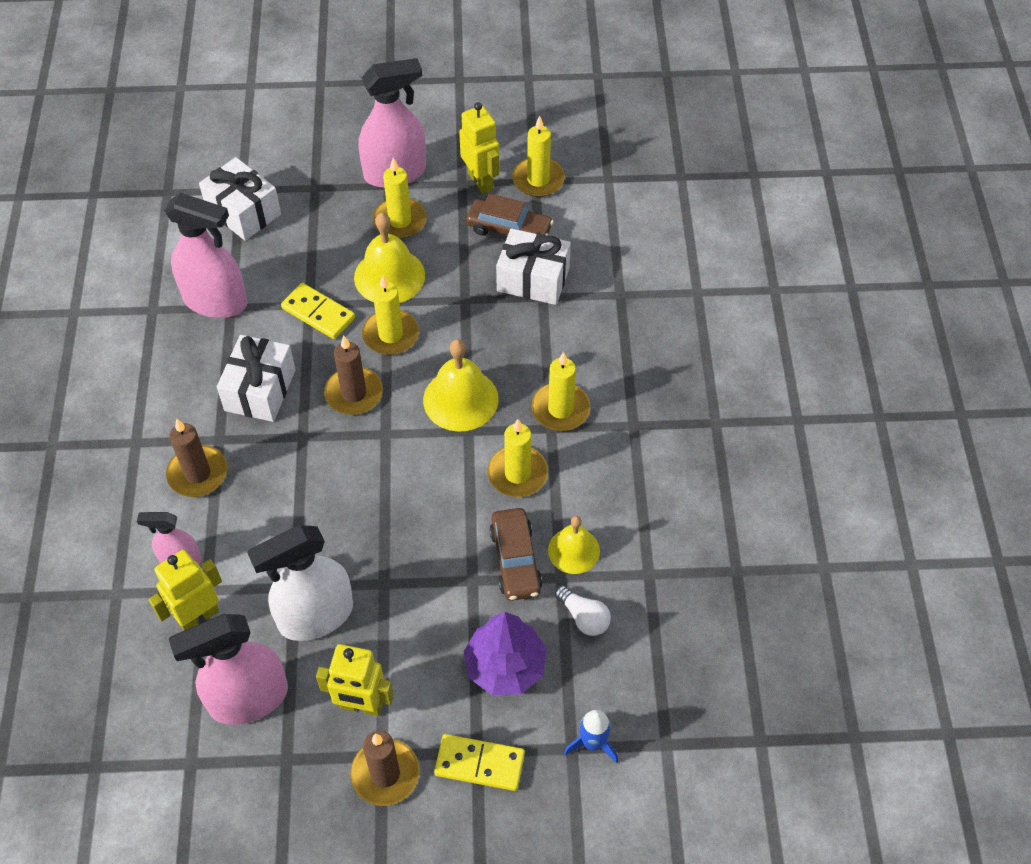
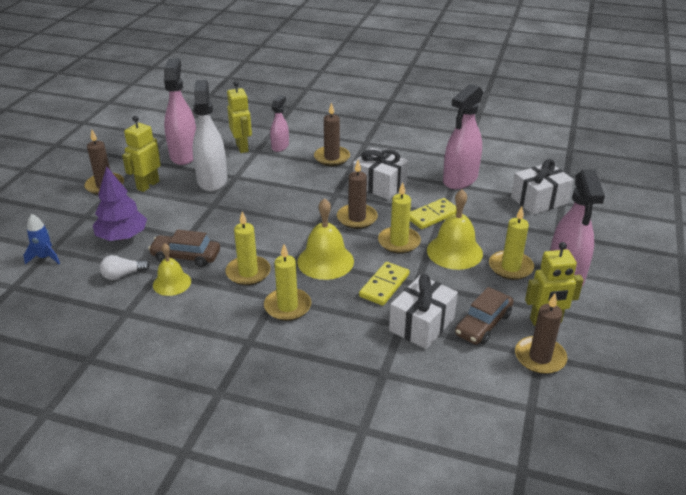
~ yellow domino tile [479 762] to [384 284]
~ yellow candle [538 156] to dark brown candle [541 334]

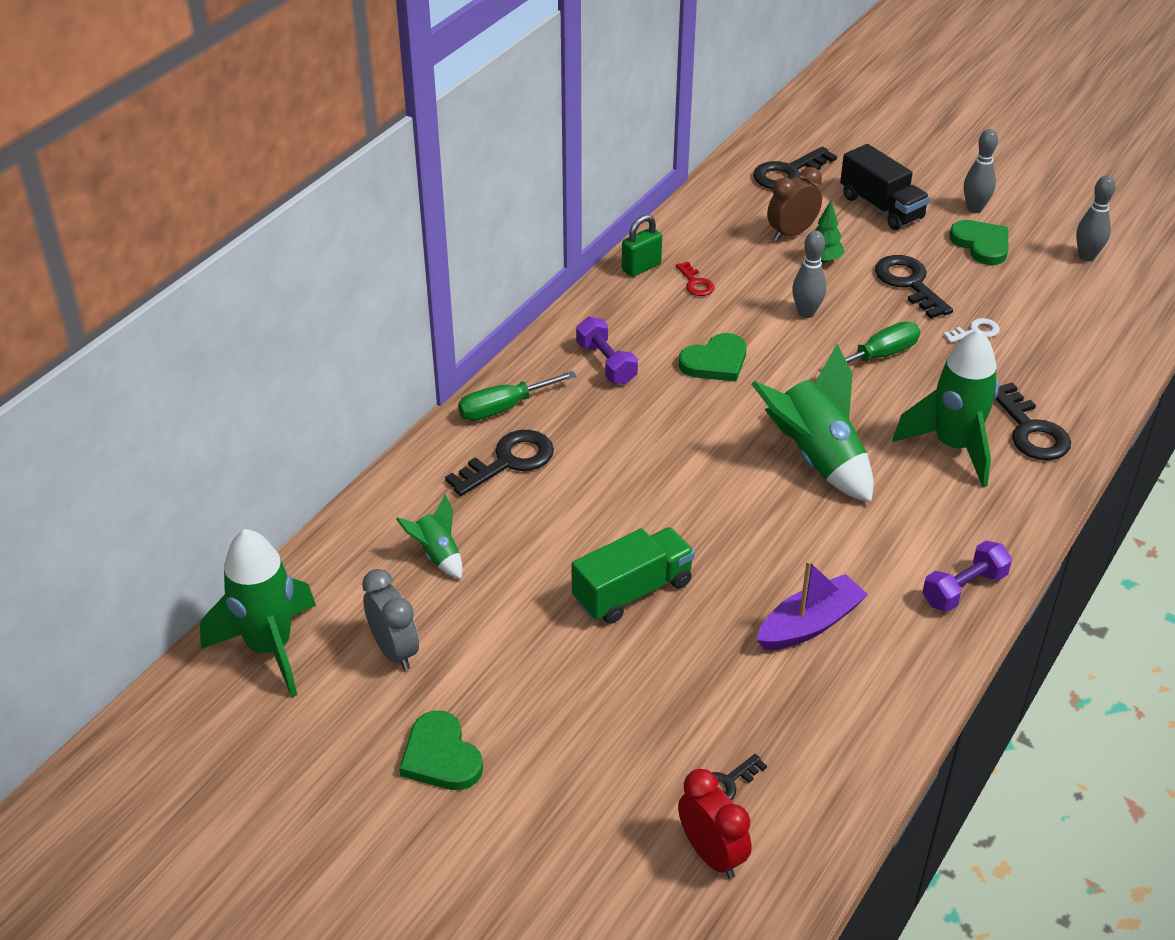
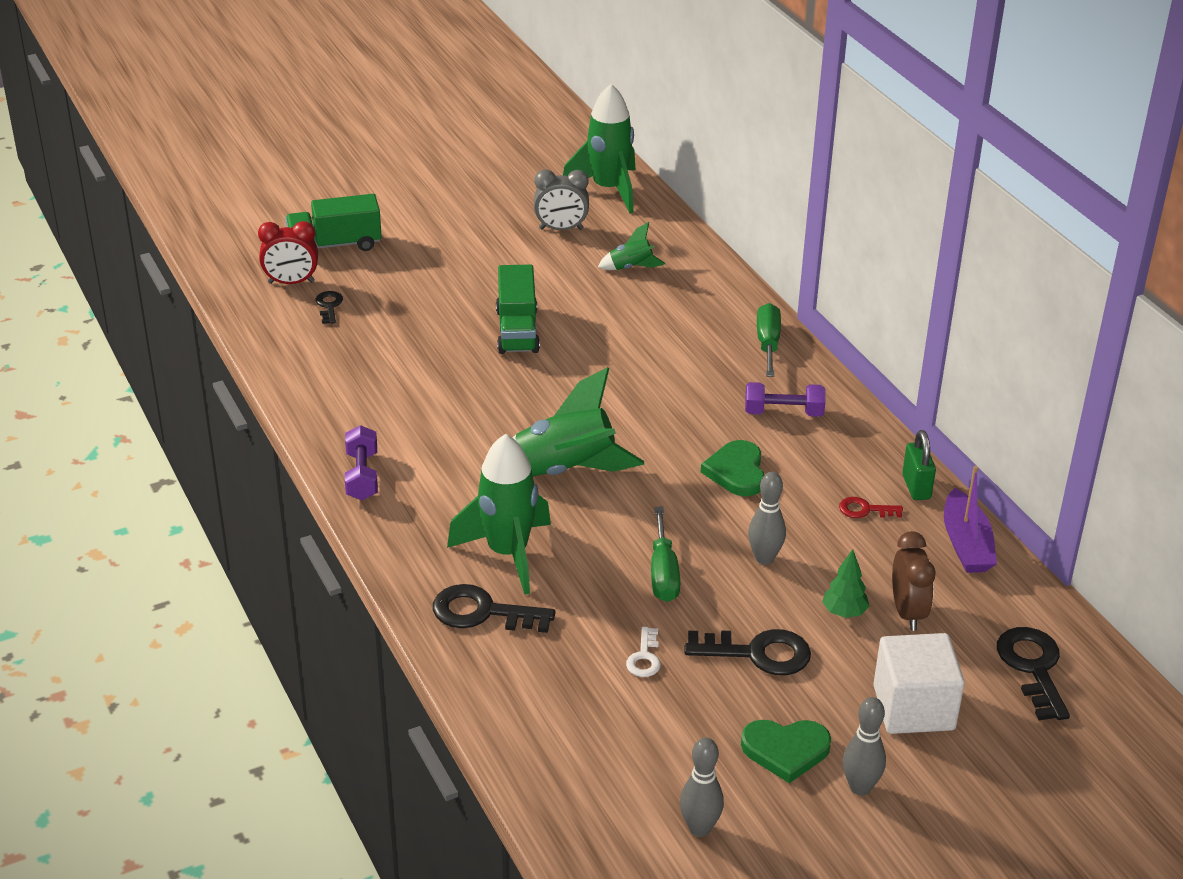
+ leaf-green lorry [333 222]
~ jet-black lorry [885 187] to pure white solid cube [919 683]
~ violet boat [812 605] to [970 519]
- leaf-green heart shape [441 750]
- jet-black key [499 463]

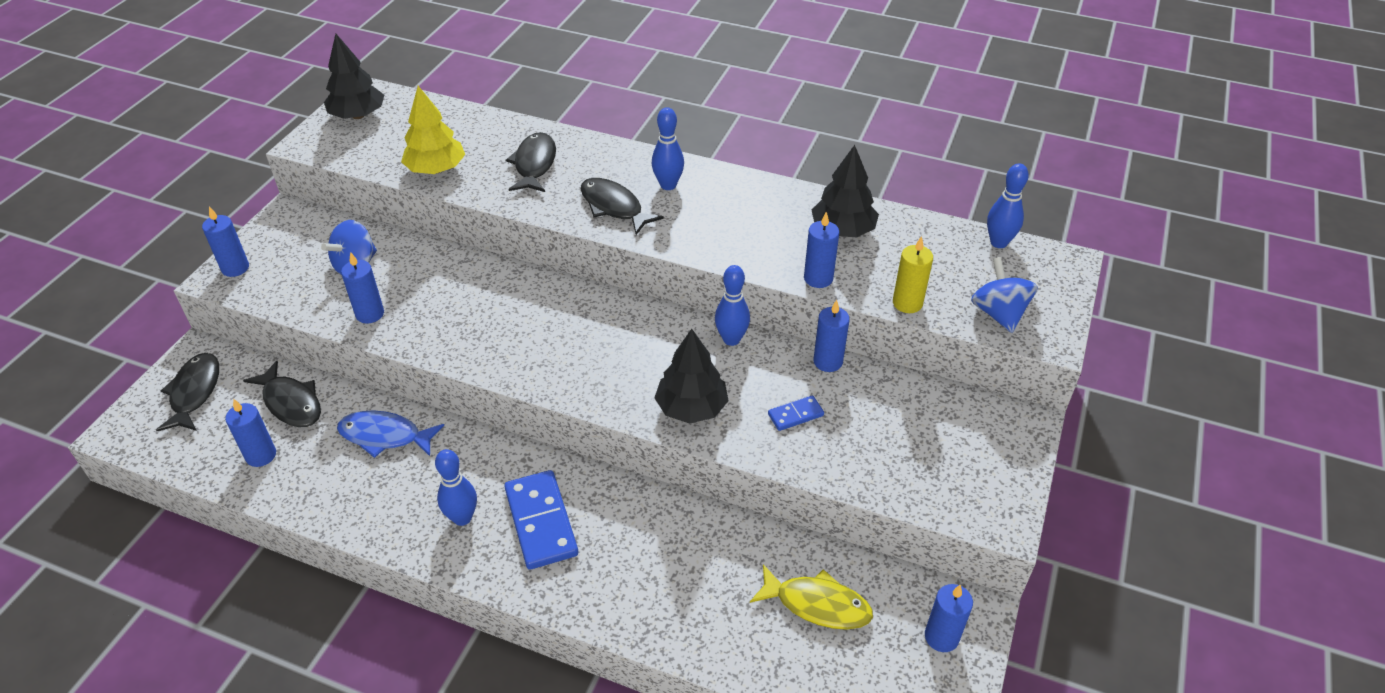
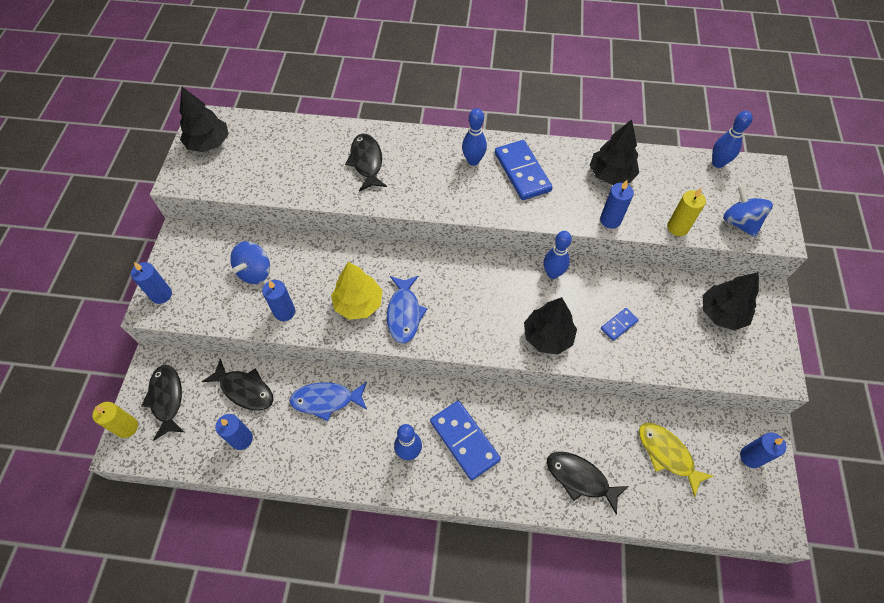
+ yellow candle [115 420]
~ yellow toy tree [433 130] to [357 291]
+ blue fish [407 310]
+ blue domino tile [523 170]
~ jet-black fish [622 206] to [588 483]
~ yellow fish [811 597] = [676 460] 135 degrees counterclockwise
+ jet-black toy tree [731 301]
- blue candle [831 336]

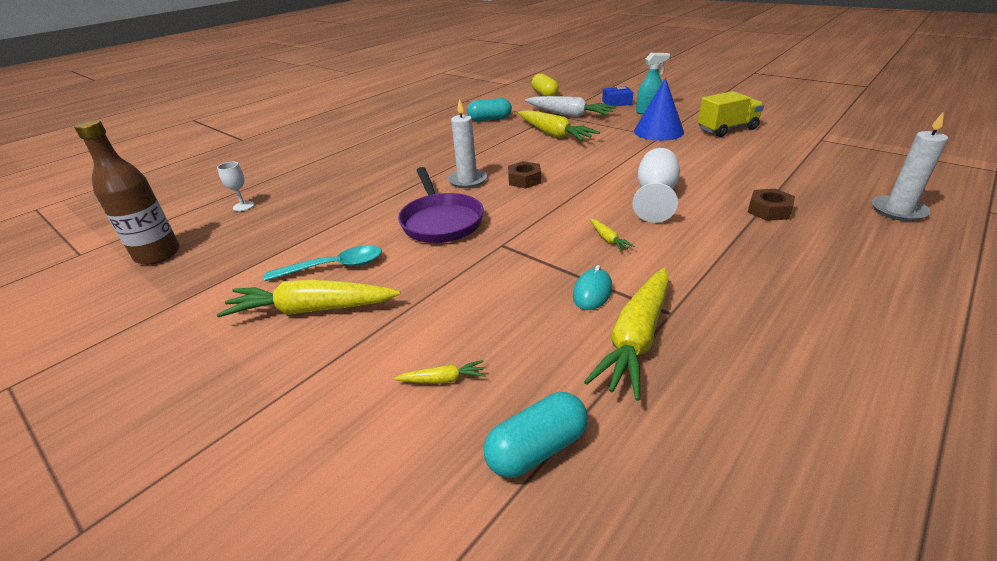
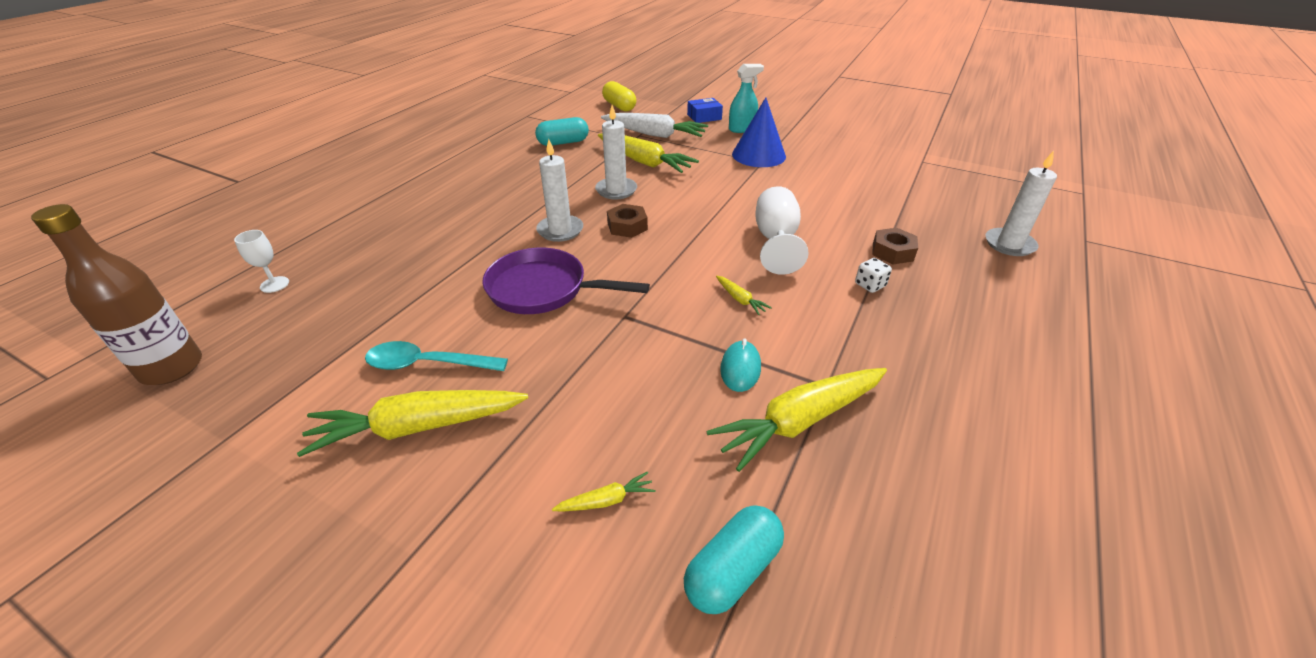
~ teal spoon [323 263] = [436 356] 150 degrees counterclockwise
~ violet pan [441 205] = [566 281] 135 degrees clockwise
+ pure white candle [616 152]
~ yellow toy carrot [626 334] = [796 420] 45 degrees clockwise
+ pure white dice [873 275]
- yellow lorry [731 114]

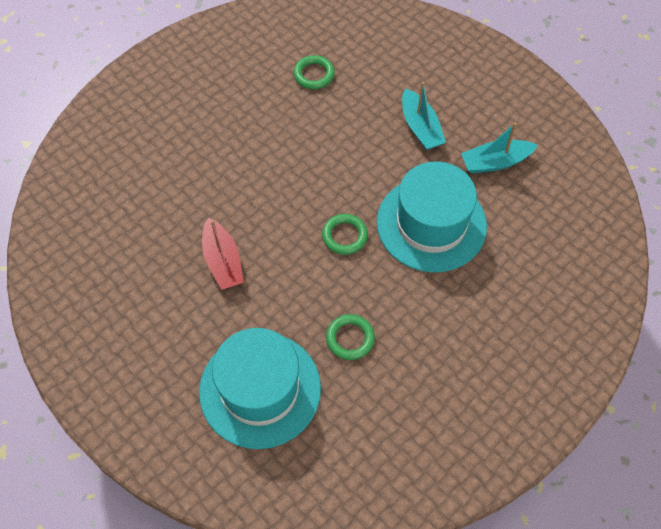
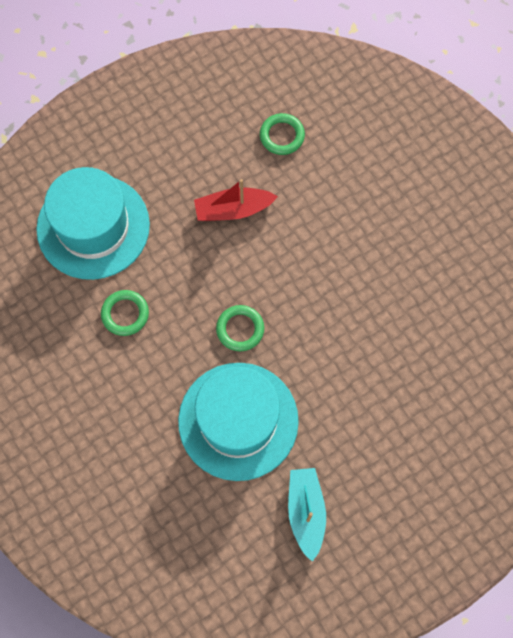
~ leaf-green torus [314 72] to [282 134]
- teal boat [424 116]

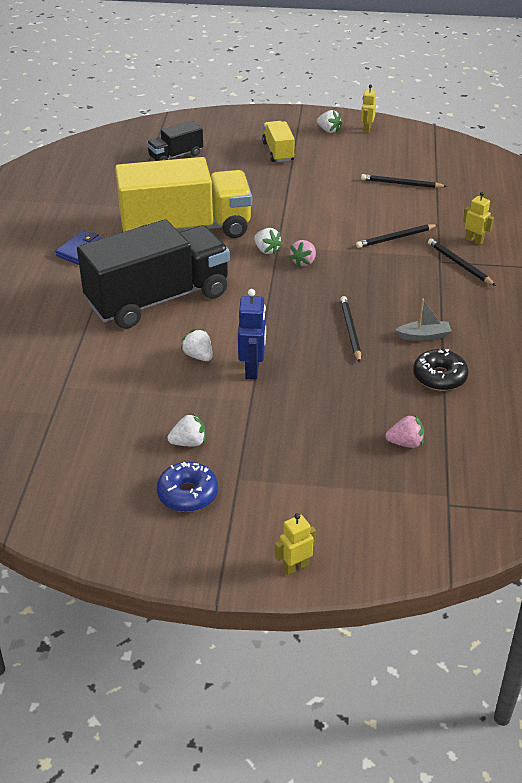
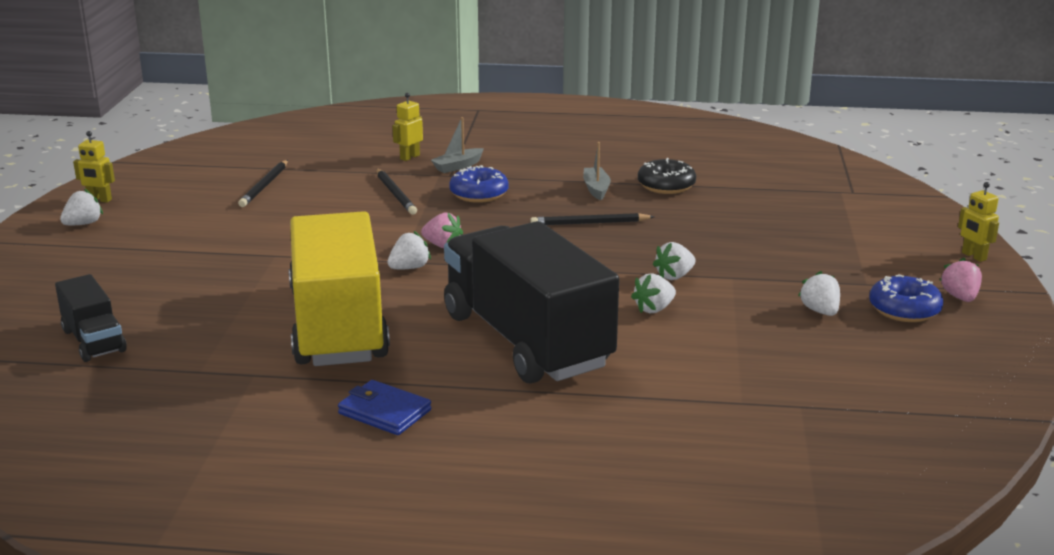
~ jet-black wooden pencil [462 262] to ash-grey boat [457 145]
+ blue donut [478 184]
~ blue toy robot [252 334] to pure white berry [674 261]
~ rose-pink berry [404 431] to [961 280]
- yellow lorry [278 141]

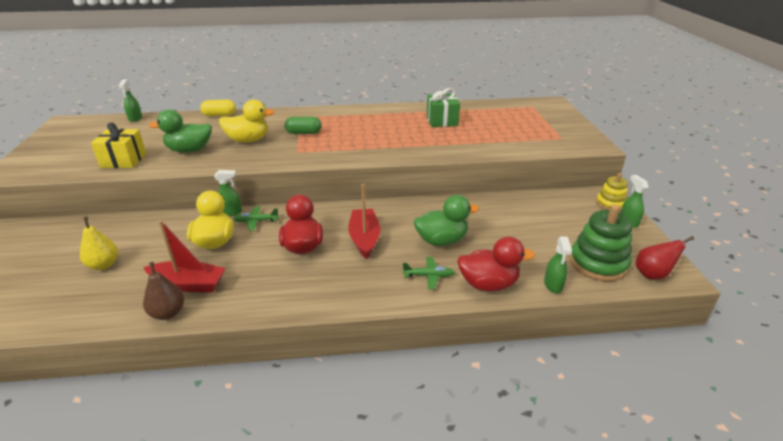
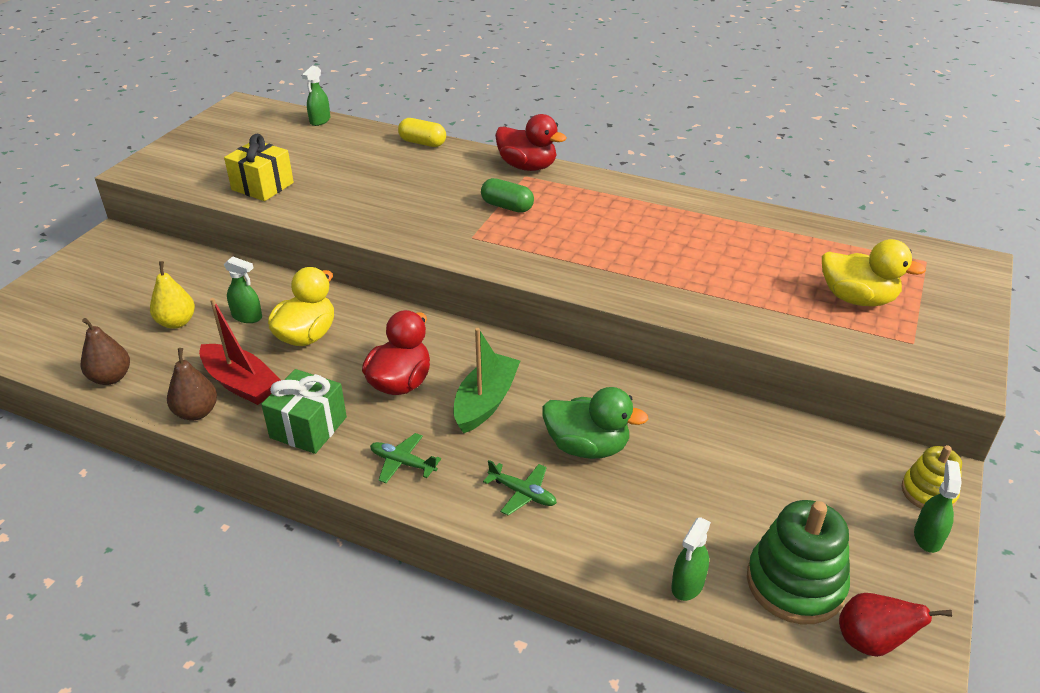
+ dark brown pear [105 351]
~ leaf-green spray bottle [228 193] to [243 289]
~ leaf-green wrapped gift [443 107] to [304 411]
~ leaf-green toy plane [256 218] to [405 458]
~ scarlet boat [364 221] to leaf-green boat [486 380]
~ scarlet rubber duck [496 264] to [531 142]
~ yellow rubber duck [247 120] to [874 272]
- leaf-green rubber duck [180 131]

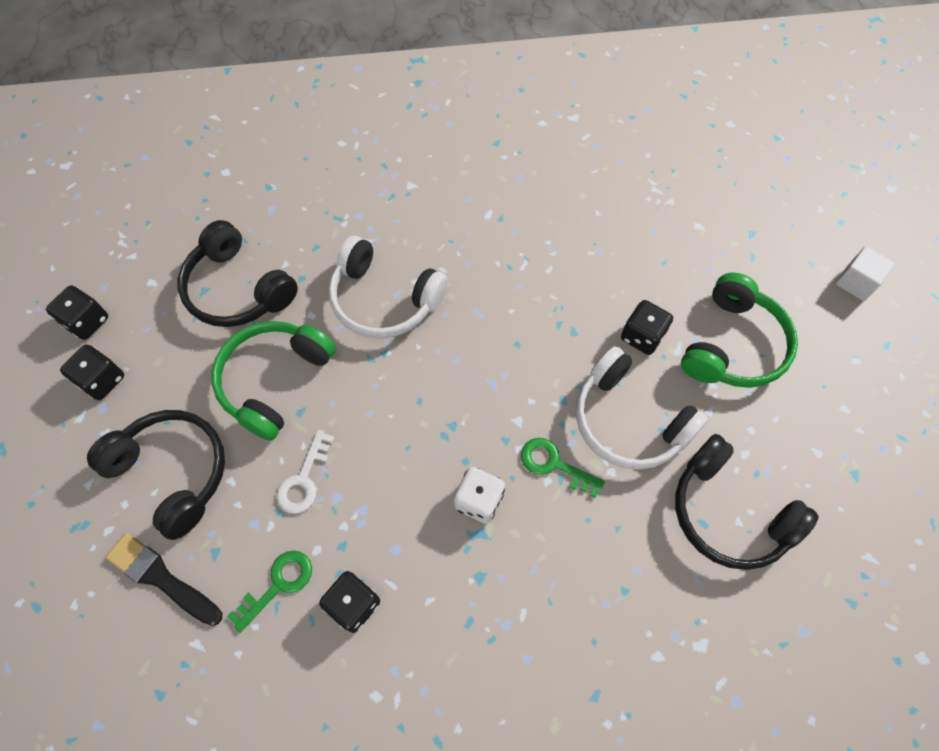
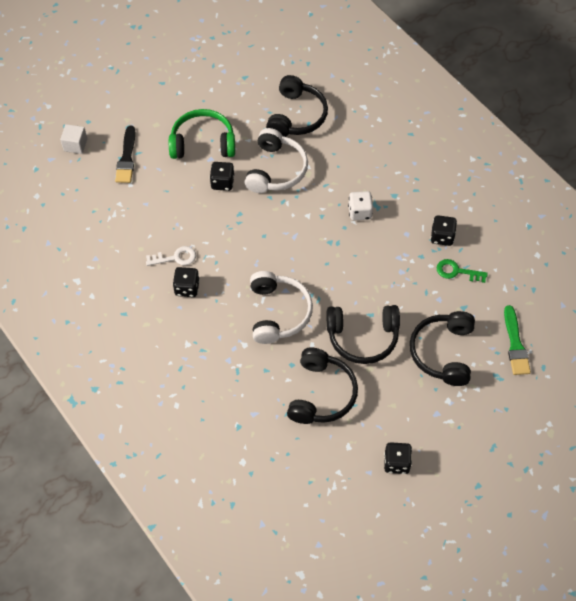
~ pure white solid cube [865 273] to [73 139]
~ jet-black paintbrush [163 579] to [125 154]
~ pure white key [305 472] to [171 256]
~ jet-black dice [92 372] to [186 282]
~ leaf-green headset [274 381] to jet-black headset [363 334]
+ leaf-green paintbrush [517 340]
- leaf-green key [563 468]

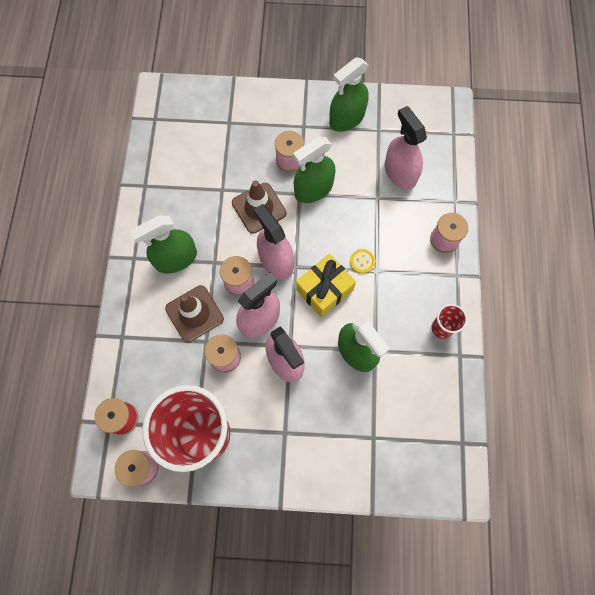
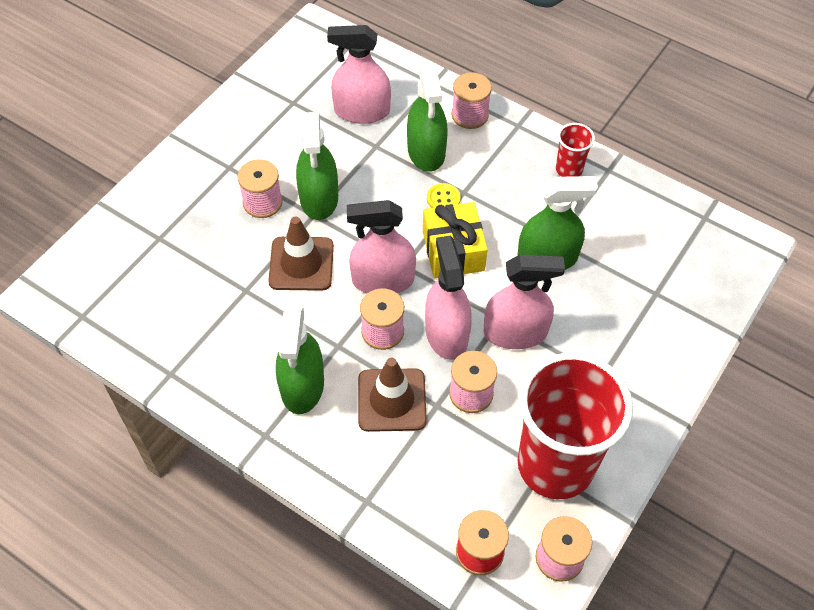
~ leaf-green spray bottle [349 94] to [427 118]

